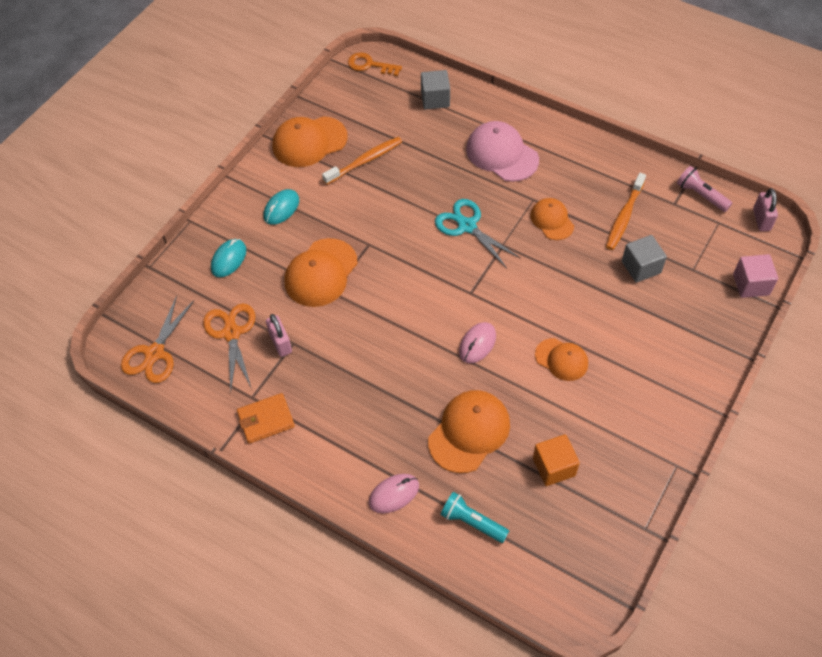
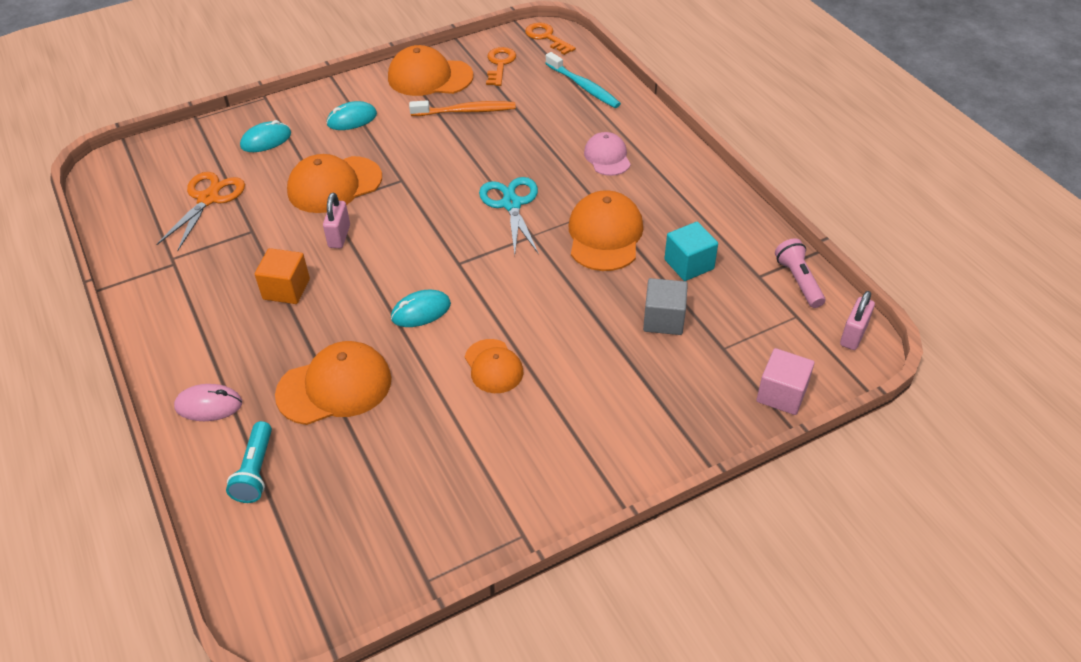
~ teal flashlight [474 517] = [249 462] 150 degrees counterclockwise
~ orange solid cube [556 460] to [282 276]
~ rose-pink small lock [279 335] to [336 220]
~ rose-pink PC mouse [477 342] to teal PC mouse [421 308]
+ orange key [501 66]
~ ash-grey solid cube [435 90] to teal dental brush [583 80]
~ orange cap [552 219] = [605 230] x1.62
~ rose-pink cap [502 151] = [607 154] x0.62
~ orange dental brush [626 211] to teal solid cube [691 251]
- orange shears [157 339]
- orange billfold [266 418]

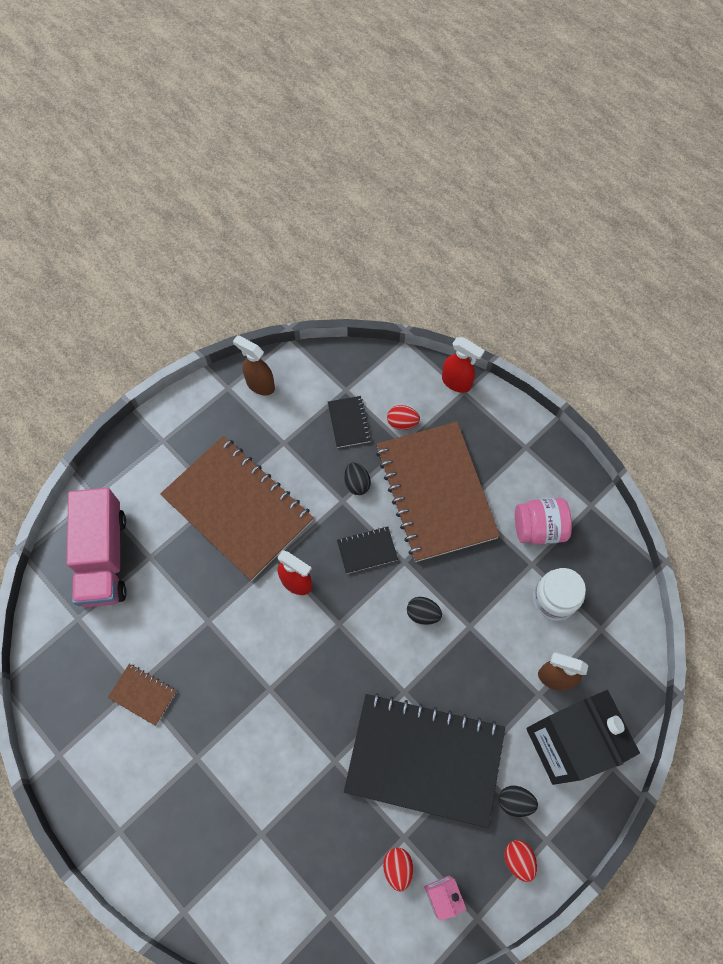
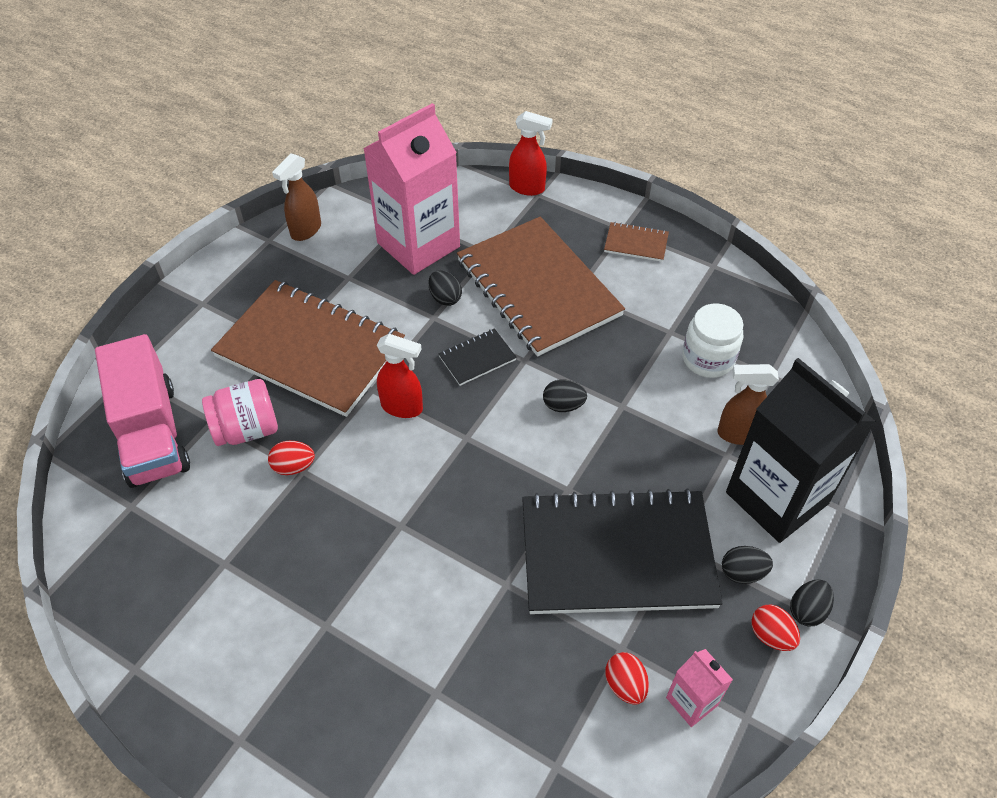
~ rose-pink jar [543 521] to [240 412]
~ scarlet egg [403 417] to [291 458]
~ dark brown spray bottle [254 365] = [296 197] 75 degrees counterclockwise
~ jet-black exercise book [349 422] to rose-pink juice carton [411 189]
~ dark brown exercise book [142 695] to [636 242]
+ jet-black egg [812 603]

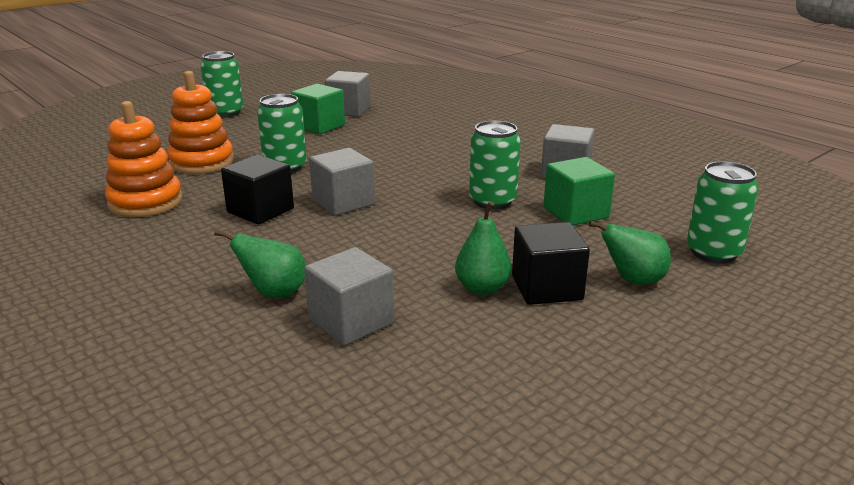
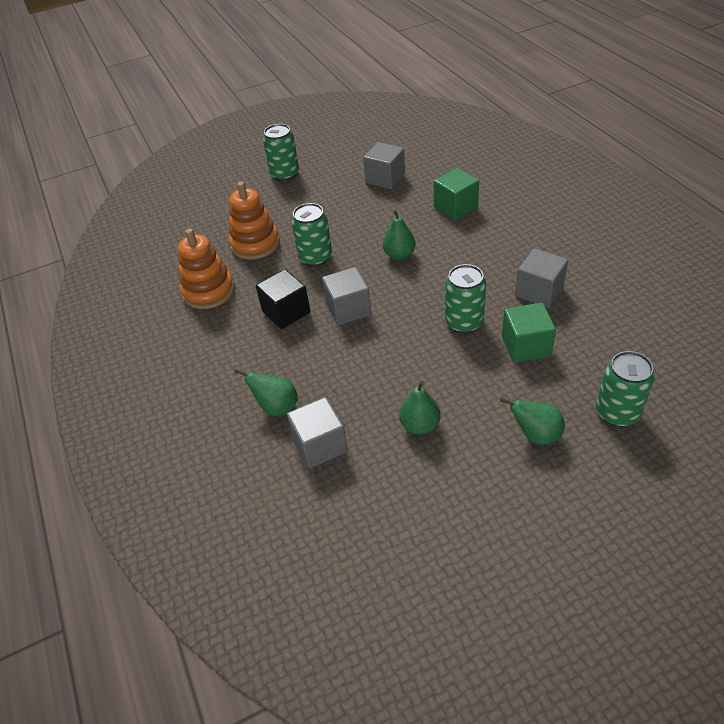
+ leaf-green pear [399 235]
~ leaf-green solid cube [318 109] to [456 194]
- jet-black solid cube [551 263]

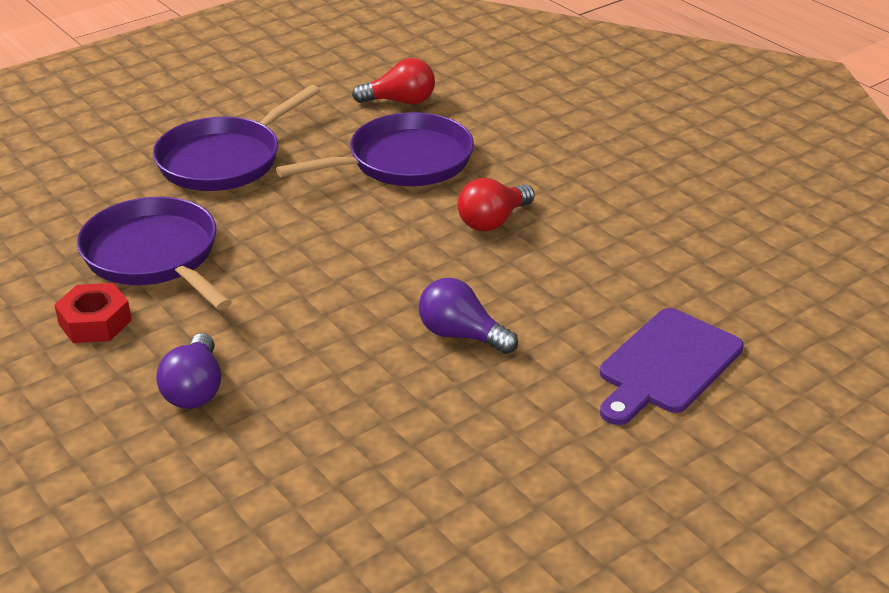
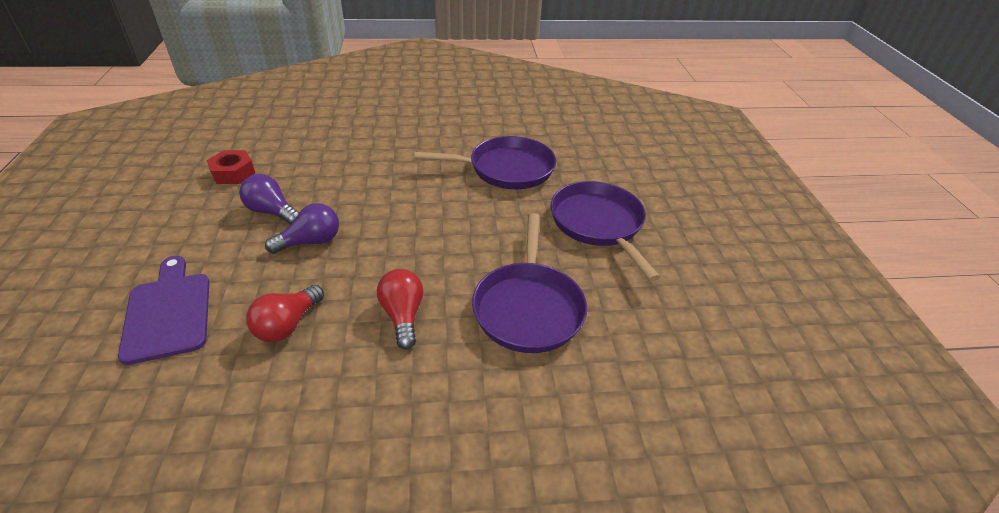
~ scarlet hexagon nut [93 313] to [230 167]
~ violet bulb [188 371] to [269 199]
~ scarlet bulb [393 81] to [285 313]

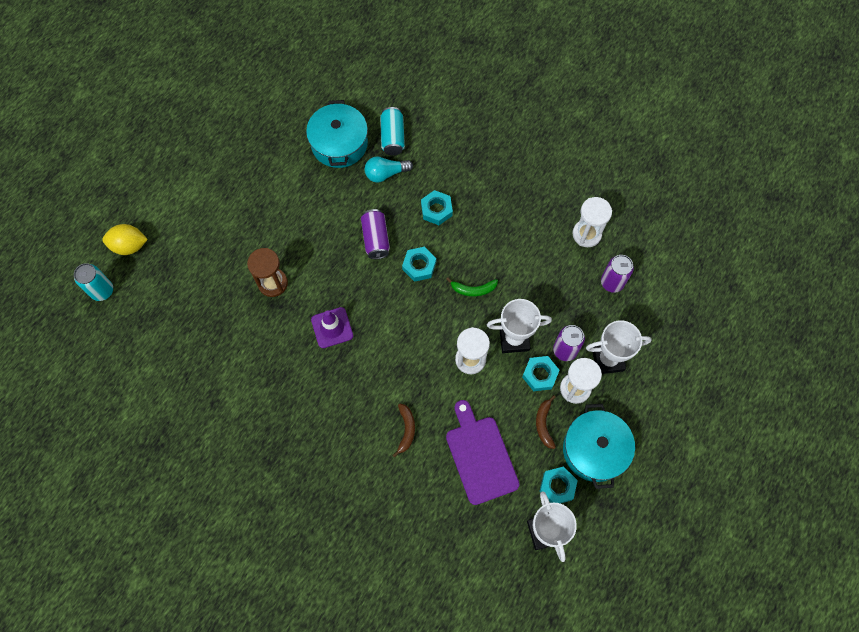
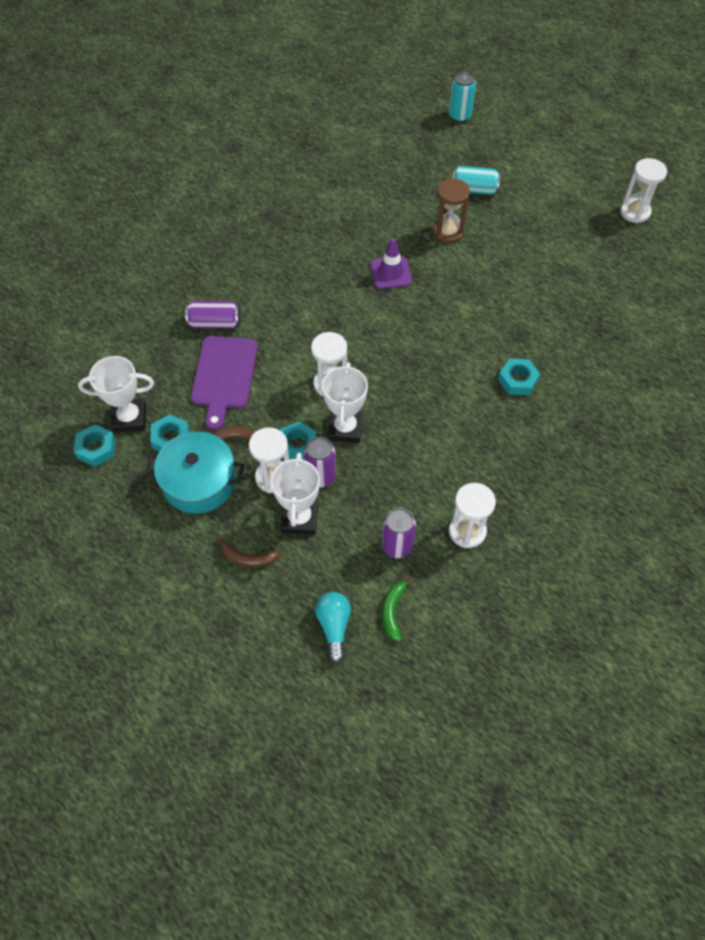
~ teal hexagon nut [419 264] to [95 445]
~ violet soda can [375 234] to [213 315]
~ violet chopping board [483 452] = [224 383] 105 degrees clockwise
~ dark brown banana fruit [403 430] to [248 551]
~ teal bulb [388 170] to [333 627]
~ leaf-green banana fruit [472 287] to [397 609]
~ teal soda can [392 131] to [476 180]
+ pure white hourglass [643 190]
- yellow citrus fruit [125 239]
- teal cooking pot [337 134]

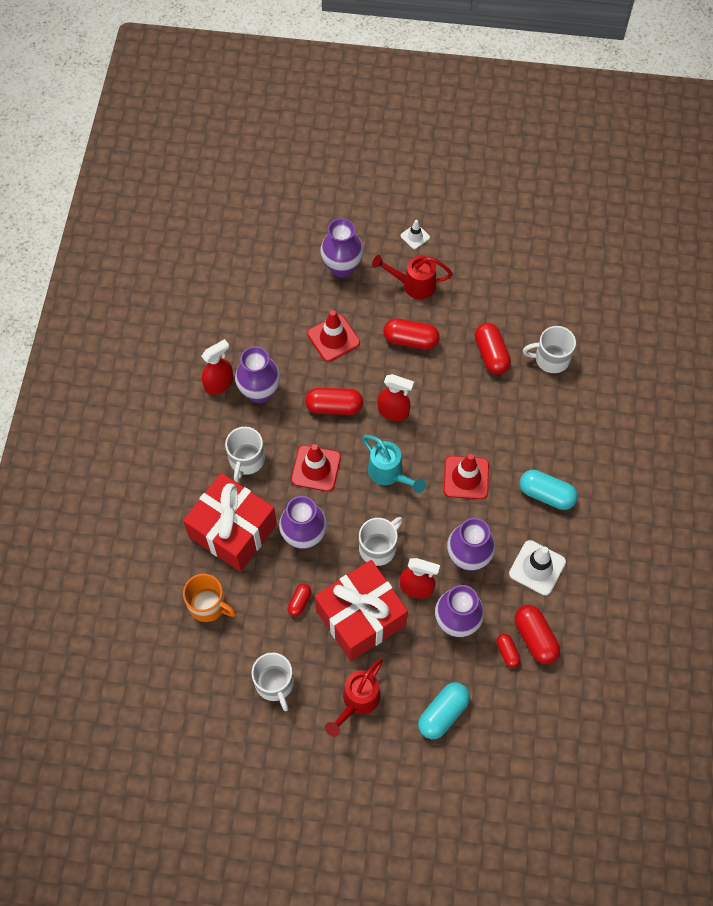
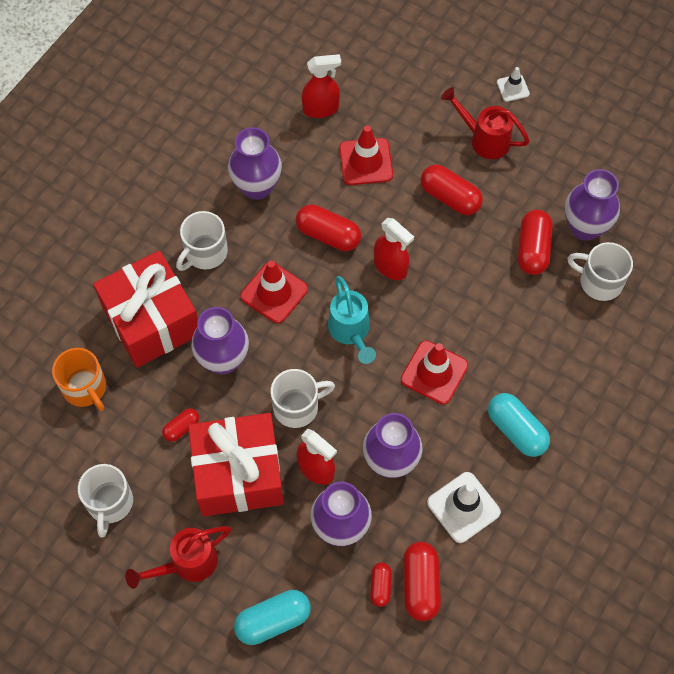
~ scarlet spray bottle [217 367] to [321 86]
~ violet vase [341 248] to [592 205]

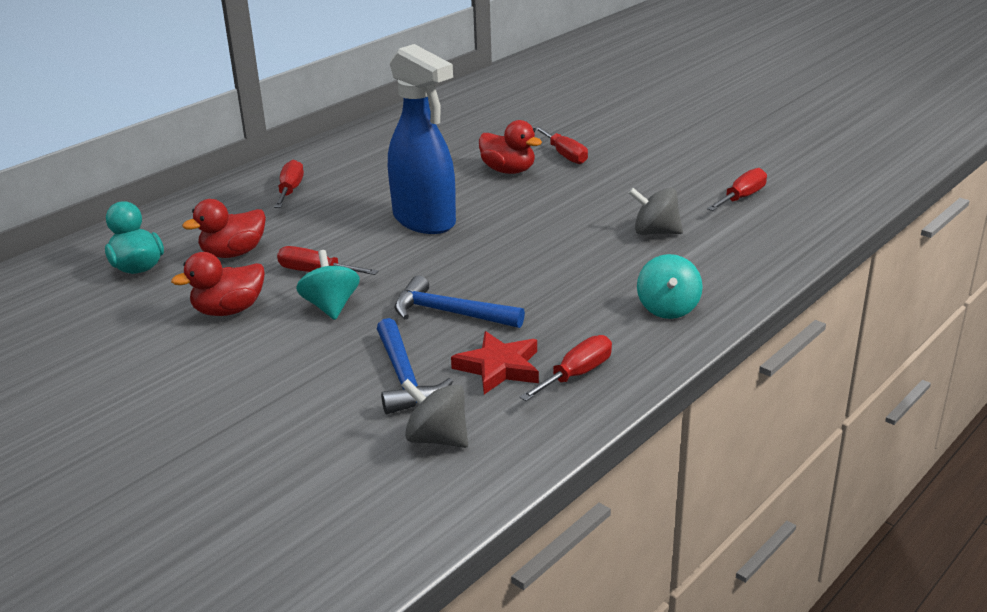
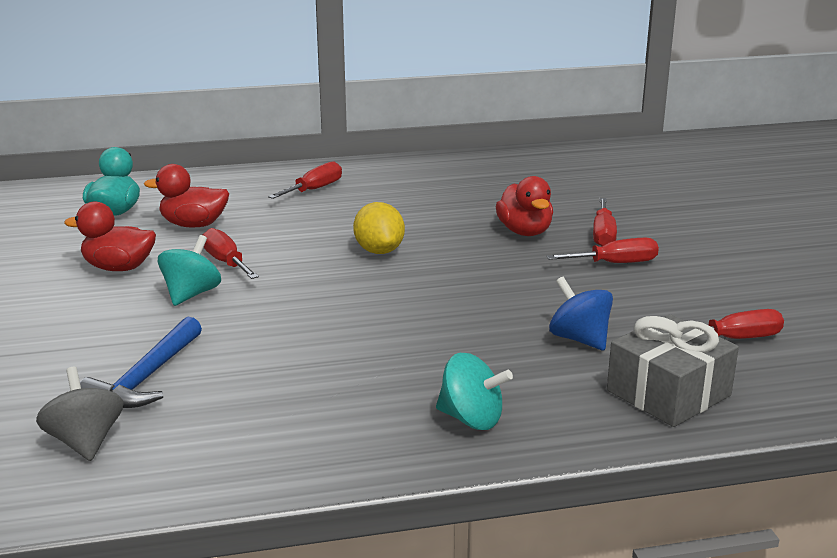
~ blue spray bottle [422 139] to yellow citrus fruit [379 228]
~ teal spinning top [670 286] = [474 391] 105 degrees counterclockwise
~ scarlet hand screwdriver [566 368] to [602 250]
~ ash-grey spinning top [656 211] to blue spinning top [581 313]
+ ash-grey wrapped gift [673 370]
- blue hammer [460 301]
- scarlet star shape [495 362]

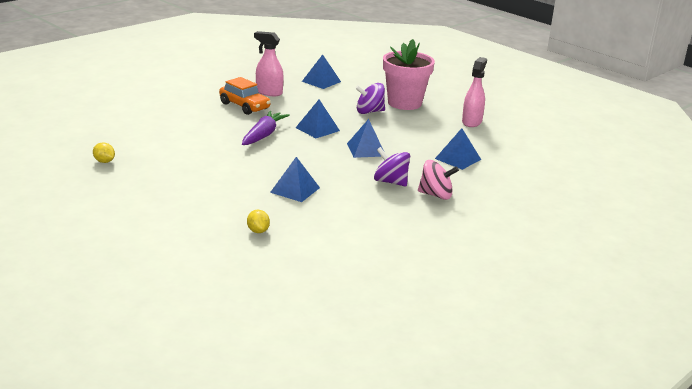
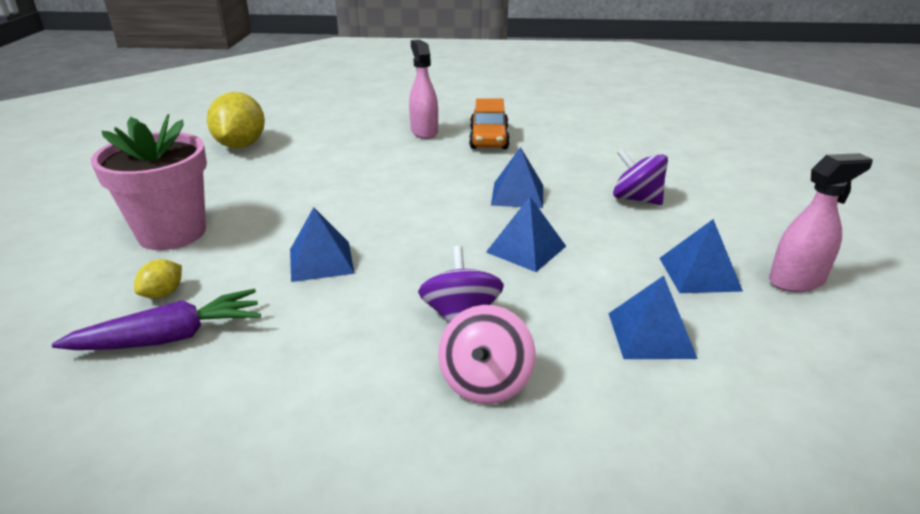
~ violet toy carrot [266 128] to [156 319]
~ rose-pink flower pot [409 74] to [149 182]
~ yellow citrus fruit [104 152] = [236 120] x2.14
~ rose-pink spray bottle [269 63] to [423 89]
~ rose-pink spinning top [438 180] = [487 354] 45 degrees clockwise
~ blue pyramid shape [321 71] to [701 256]

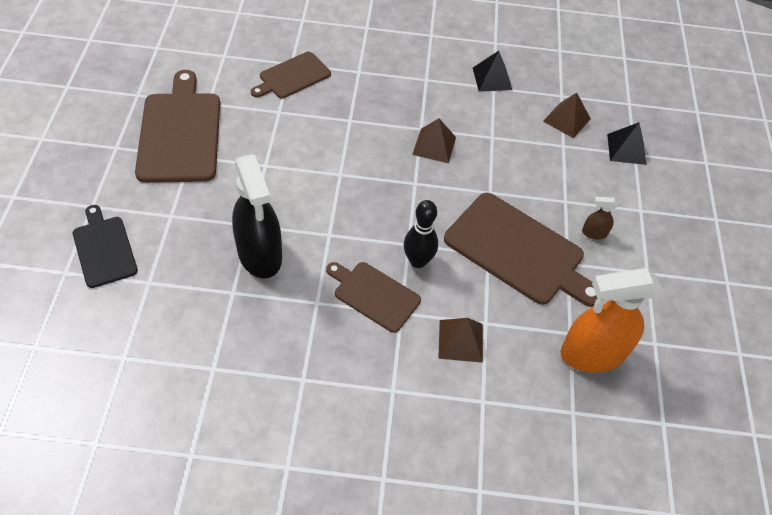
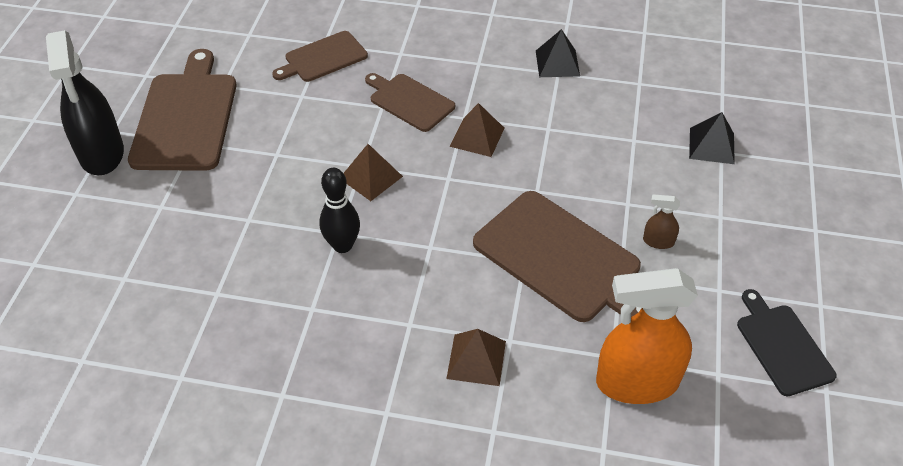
~ jet-black spray bottle [257 216] to [85 102]
~ jet-black bowling pin [421 234] to [339 210]
~ dark brown pyramid shape [567 115] to [373 172]
~ dark brown chopping board [373 297] to [410 102]
~ jet-black chopping board [105 246] to [787 342]

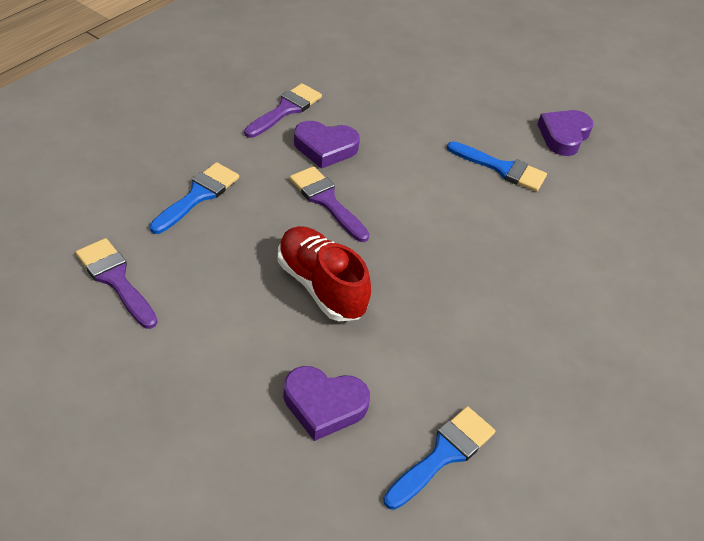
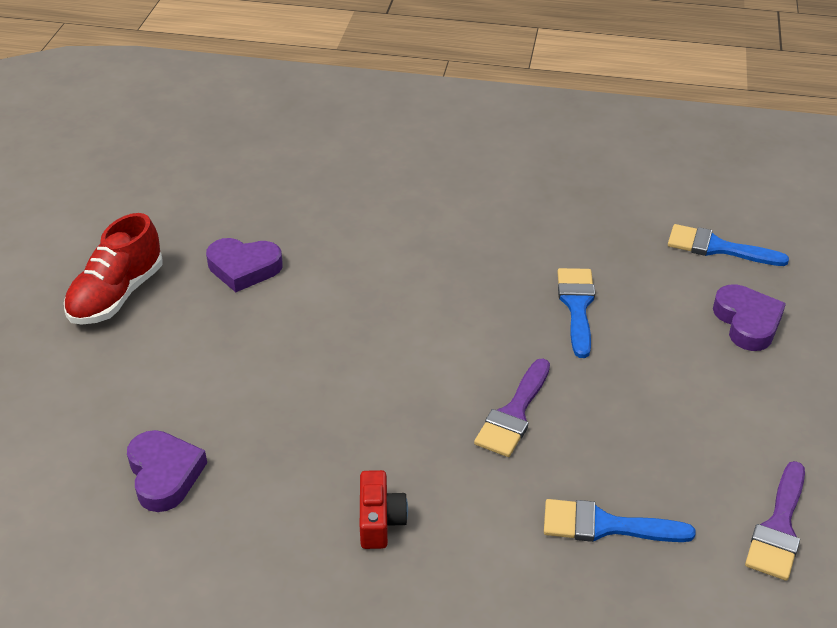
~ scarlet lace-up shoe [324 273] to [113 269]
~ violet heart shape [327 145] to [167 471]
~ violet paintbrush [283 110] to scarlet camera [384 509]
~ blue paintbrush [497 166] to [576 313]

